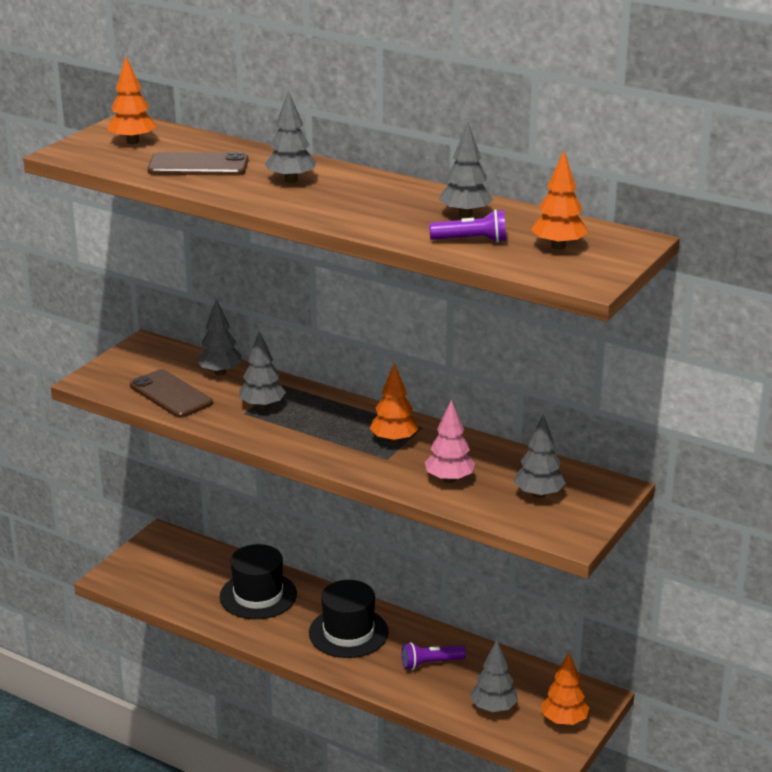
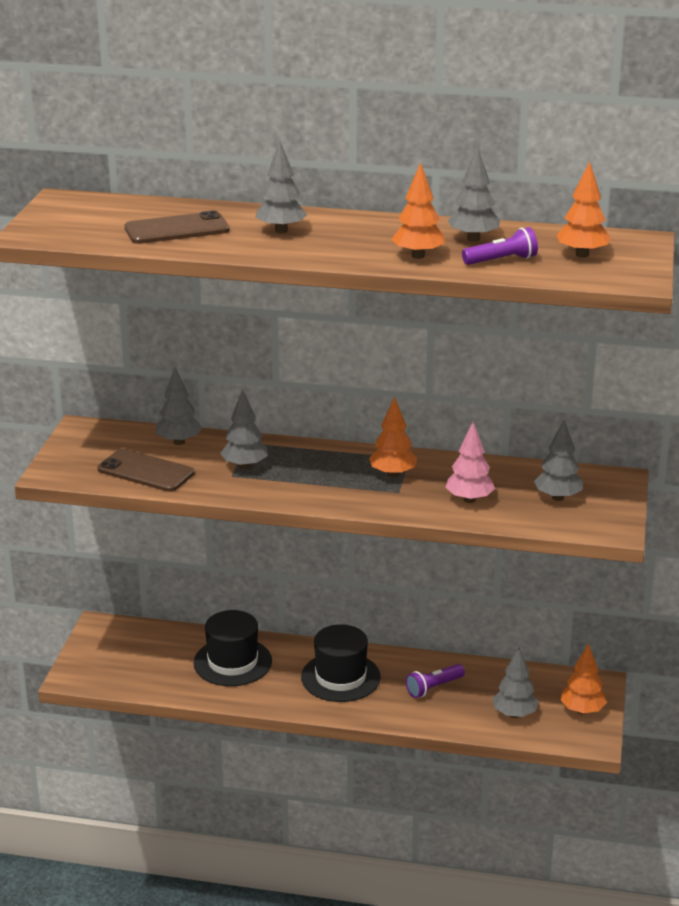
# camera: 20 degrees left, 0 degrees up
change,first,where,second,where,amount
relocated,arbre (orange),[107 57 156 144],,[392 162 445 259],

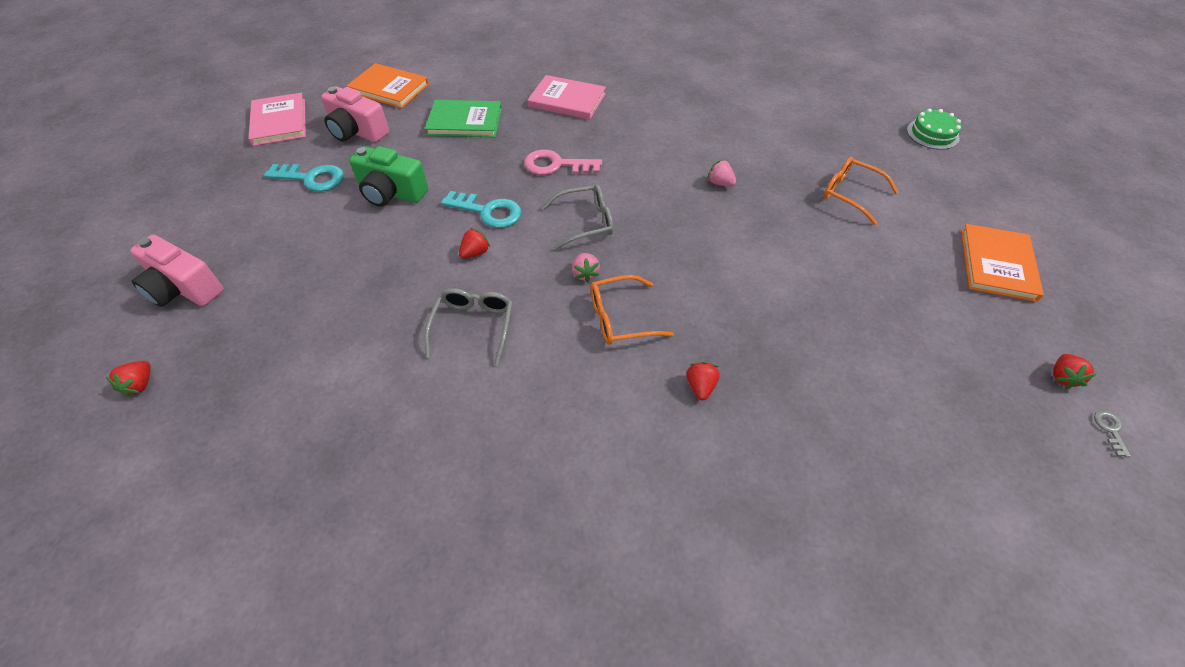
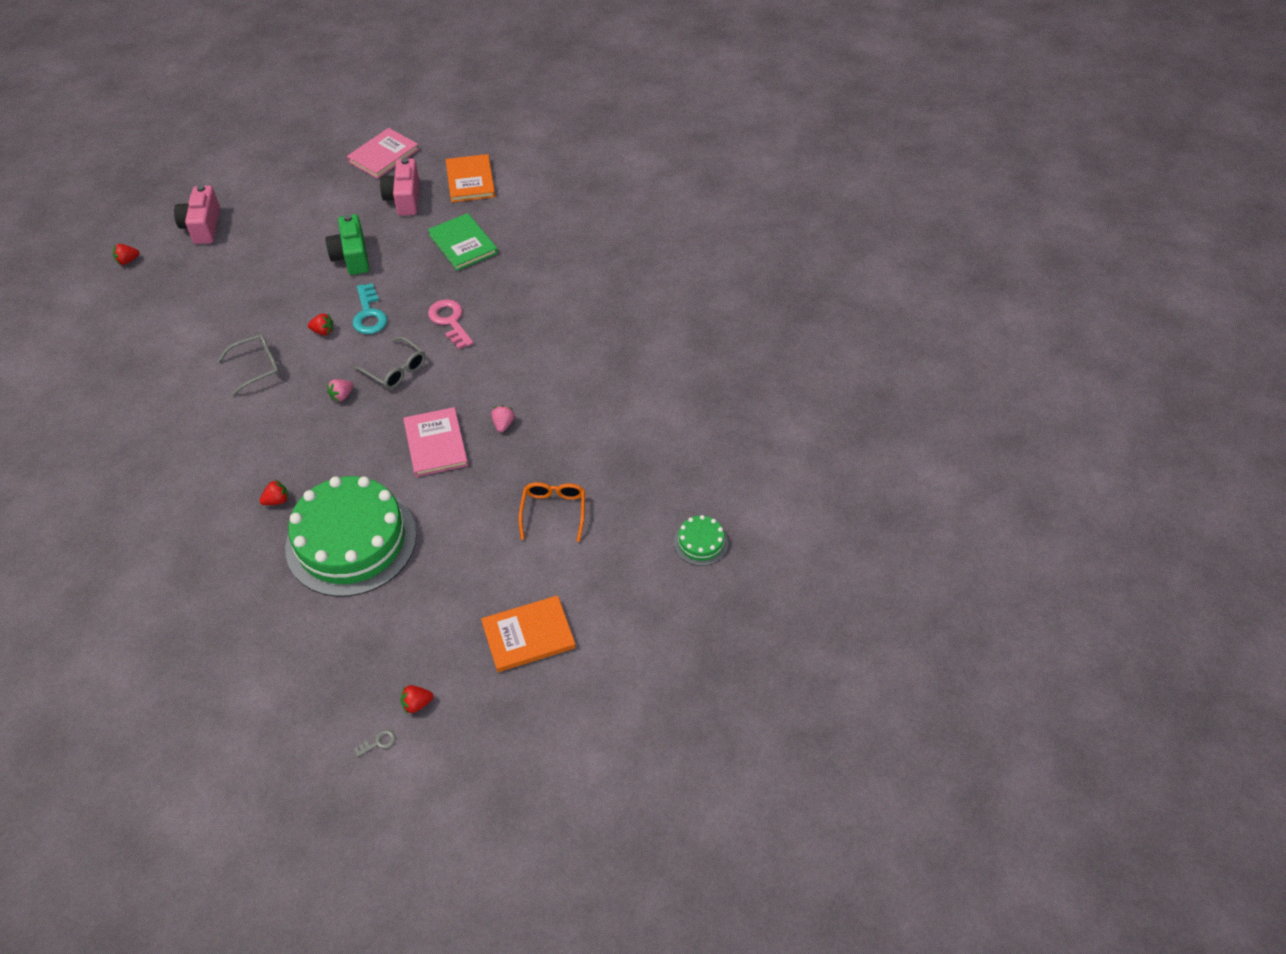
# camera: 55 degrees right, 0 degrees up
change,first,where,second,where,amount
relocated,livre (rose),[528 75 606 120],,[403 407 468 477],
missing,clé (turquoise),[264 164 344 192],,,
missing,lunettes (orange),[590 275 674 345],,,
appeared,,,gâteau (vert),[285 476 417 597],

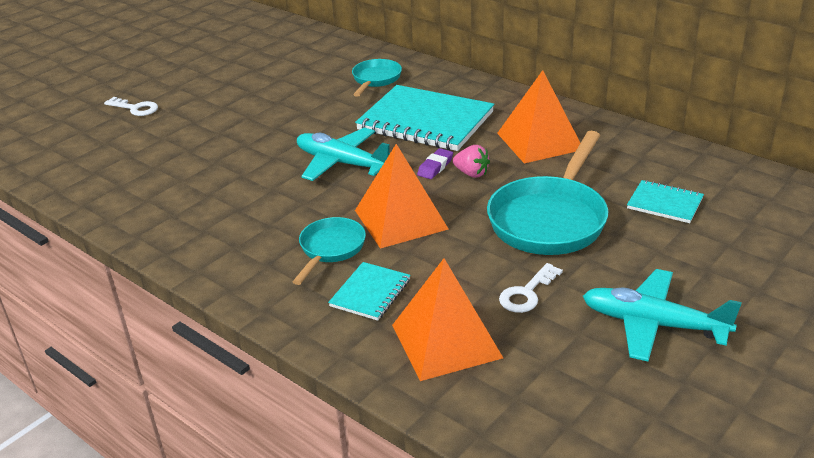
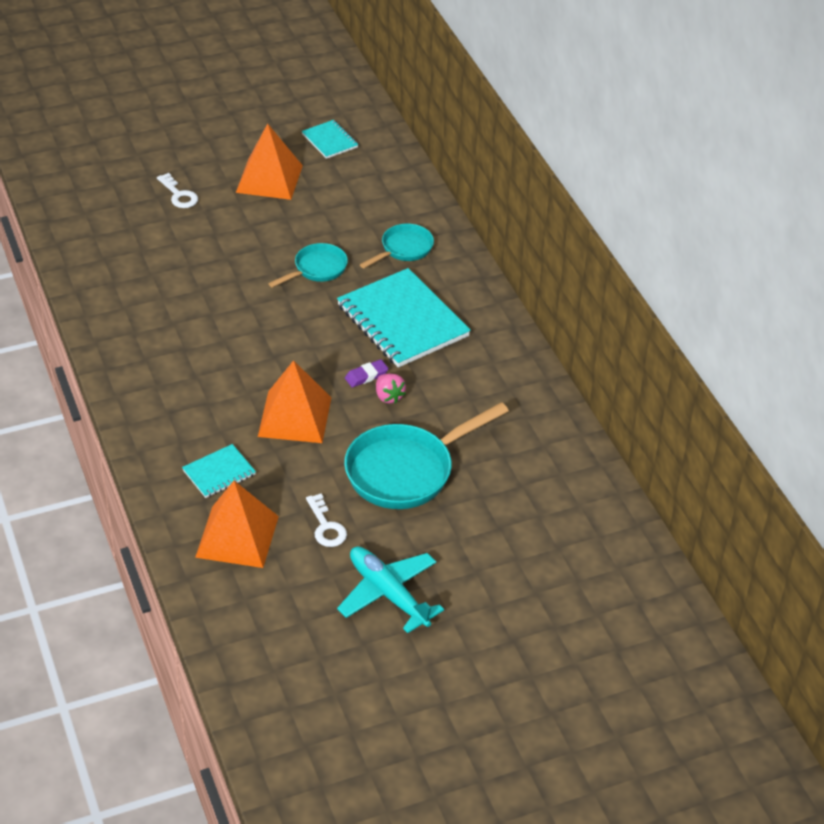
# camera: 25 degrees right, 10 degrees up
change,first,where,second,where,amount
relocated,pyramide (orange),[497 70 580 163],,[236 123 303 200],
missing,avion (turquoise),[297 127 390 181],,,
relocated,carnet (turquoise),[627 180 704 223],,[302 120 358 159],
relocated,poêle (turquoise),[293 217 366 285],,[268 243 348 288],
spun,clé (blanc),[499 263 563 313],,[306 494 347 547],90 degrees counterclockwise

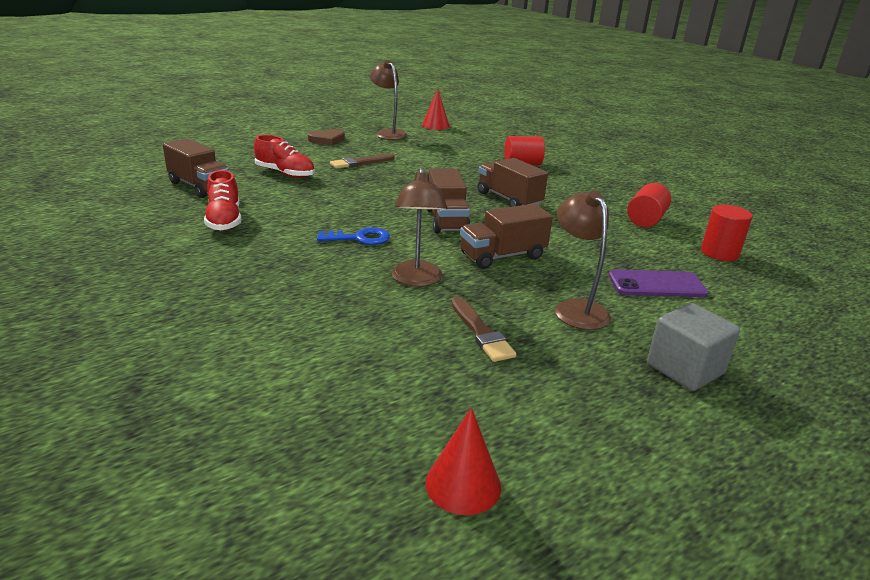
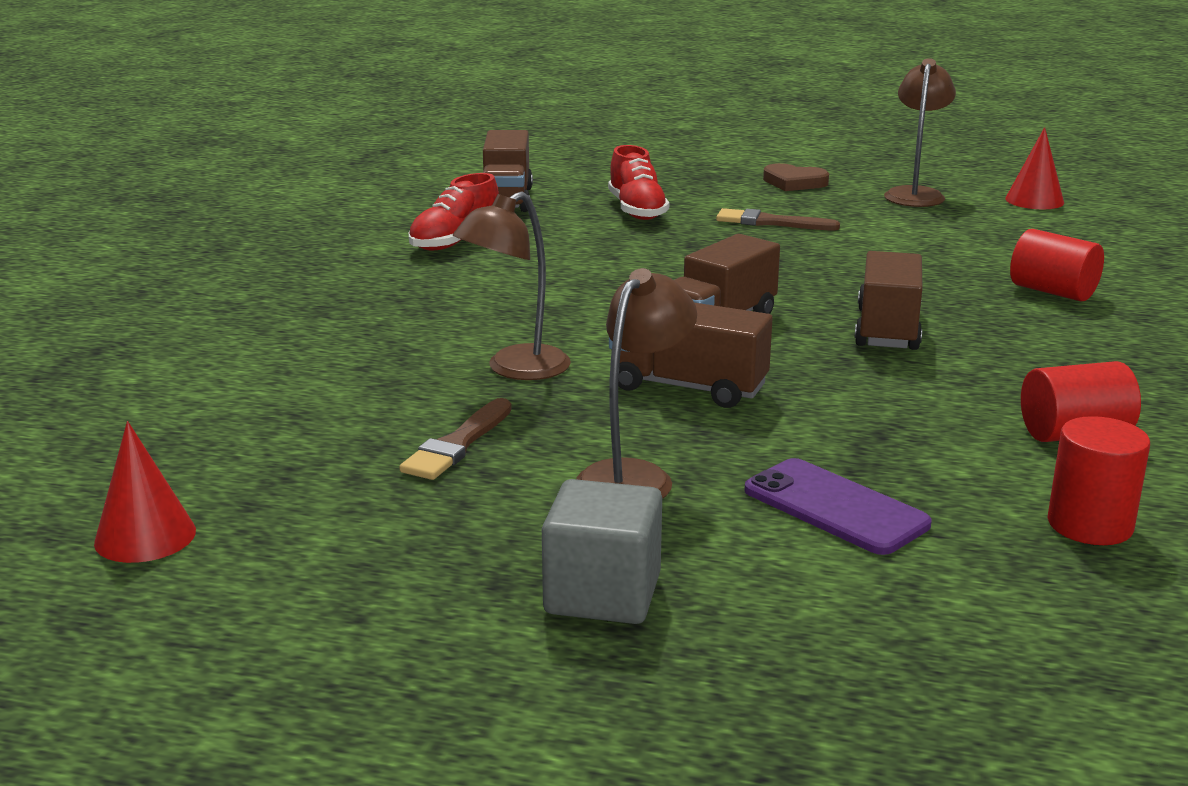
# camera: 50 degrees right, 5 degrees down
change,first,where,second,where,amount
missing,clé (bleu),[317 227 390 245],,,

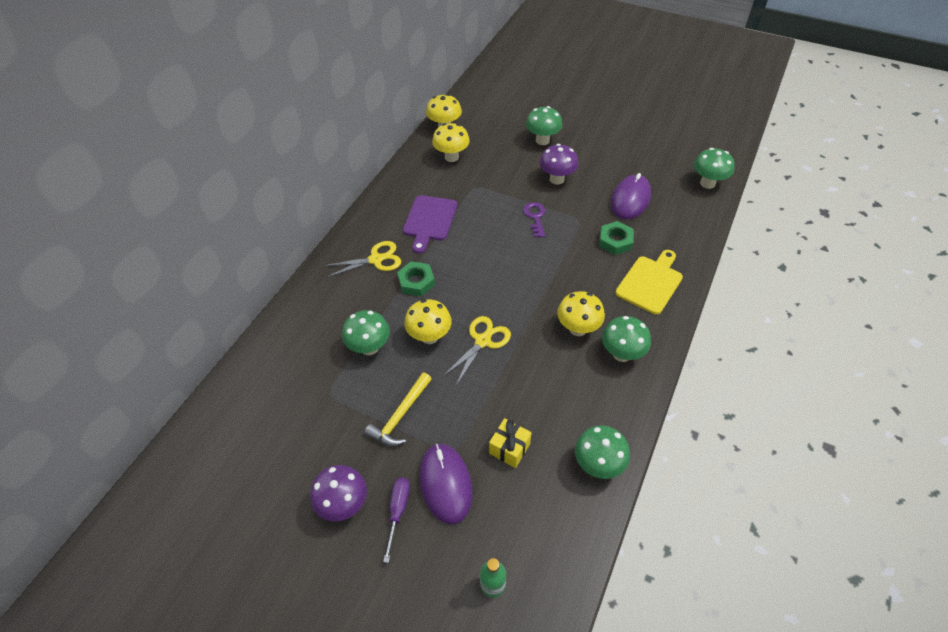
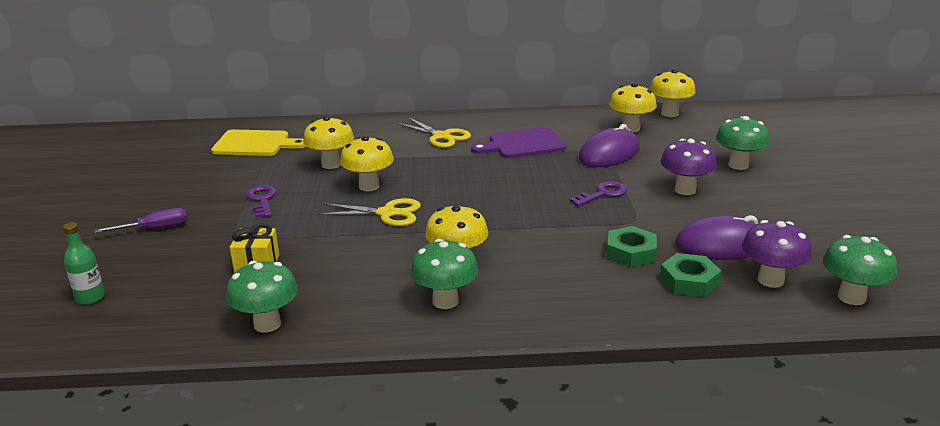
# camera: 60 degrees right, 25 degrees down
change,first,where,second,where,amount
relocated,planche à découper (jaune),[615 250 683 315],,[211 130 306 156],
relocated,écrou (vert),[397 261 435 296],,[660 253 721 297],
colour,champignon (vert),[342 310 390 355],champignon (jaune),[303 116 354 169],
exchanged,marteau (jaune),[365 373 432 446],clé (violet),[246 185 277 218],
relocated,souris (violet),[420 444 472 524],,[579 124 640 167],
relocated,champignon (violet),[310 465 367 522],,[742 220 812 288],

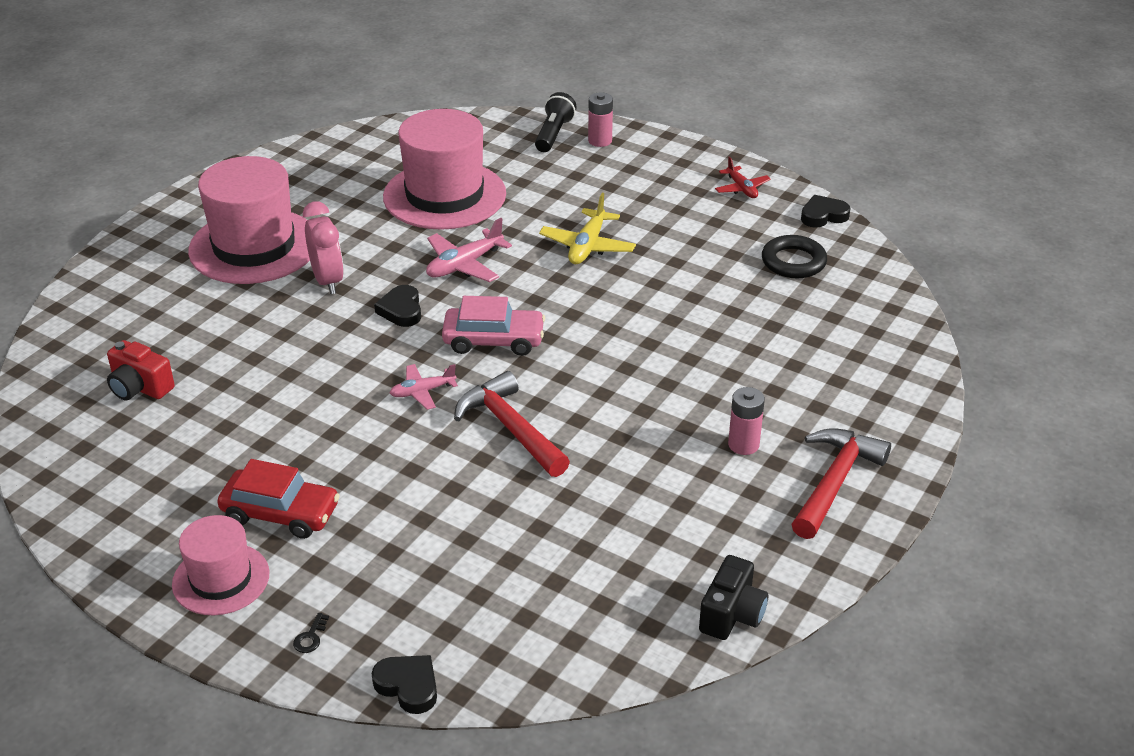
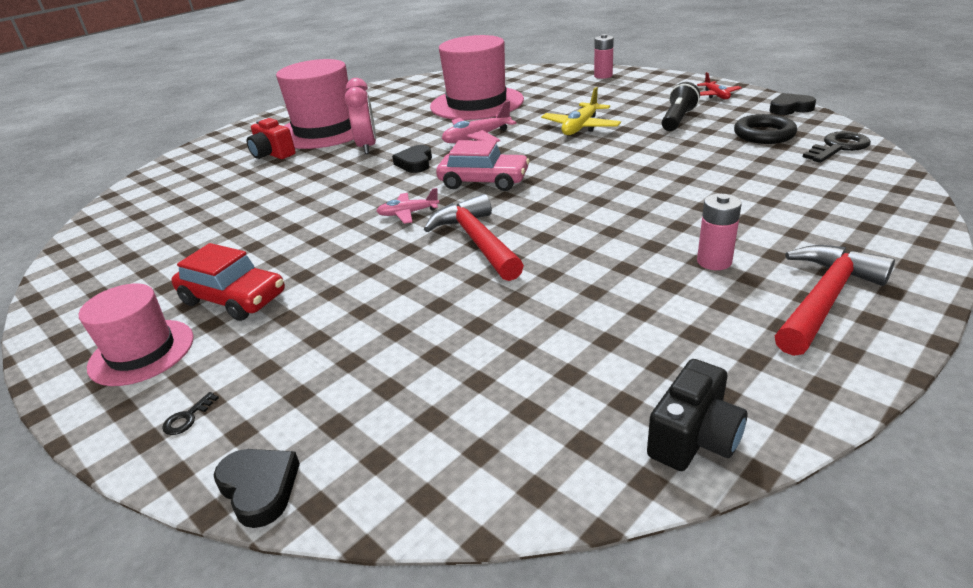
# camera: 15 degrees right, 5 degrees down
change,first,where,second,where,amount
relocated,lampe de poche (noir),[535 92 577 152],,[662 82 700 131],
relocated,appareil photo (rouge),[107 340 175 400],,[247 118 296 159],
appeared,,,clé (noir),[803 131 871 163],

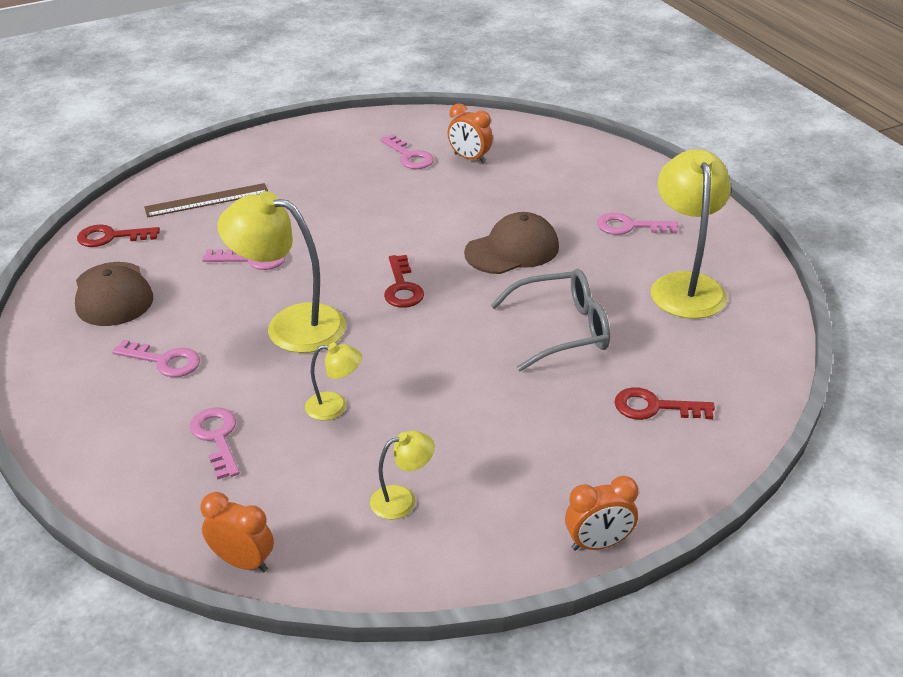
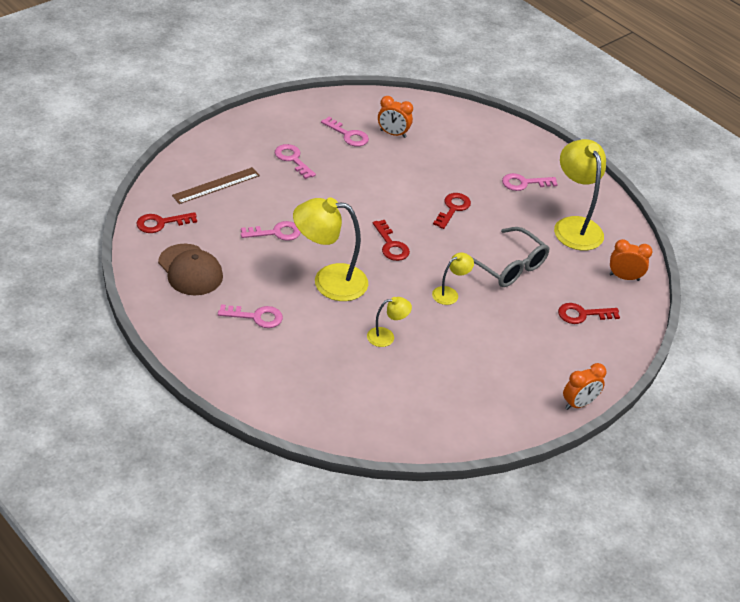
# camera: 20 degrees left, 5 degrees up
change,first,where,second,where,amount
exchanged,casquette (marron),[464 212 559 274],clé (rouge),[433 193 471 229],
spun,lunettes (gris),[490 269 610 372],,[472 227 550 287],75 degrees clockwise
relocated,clé (rose),[190 407 240 480],,[275 144 316 179],
relocated,lampe (jaune),[370 431 435 519],,[432 252 474 305],
relocated,réveil (orange),[201 492 274 572],,[610 239 653 281],

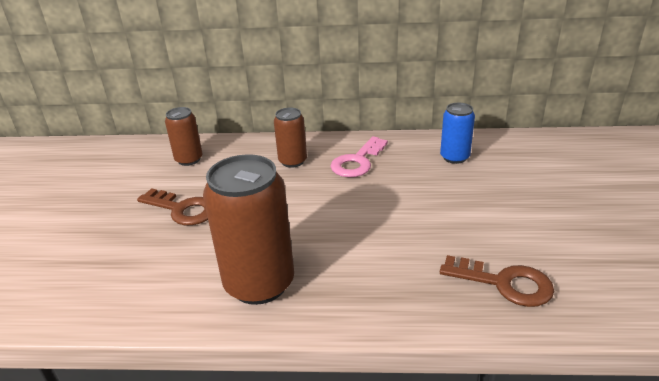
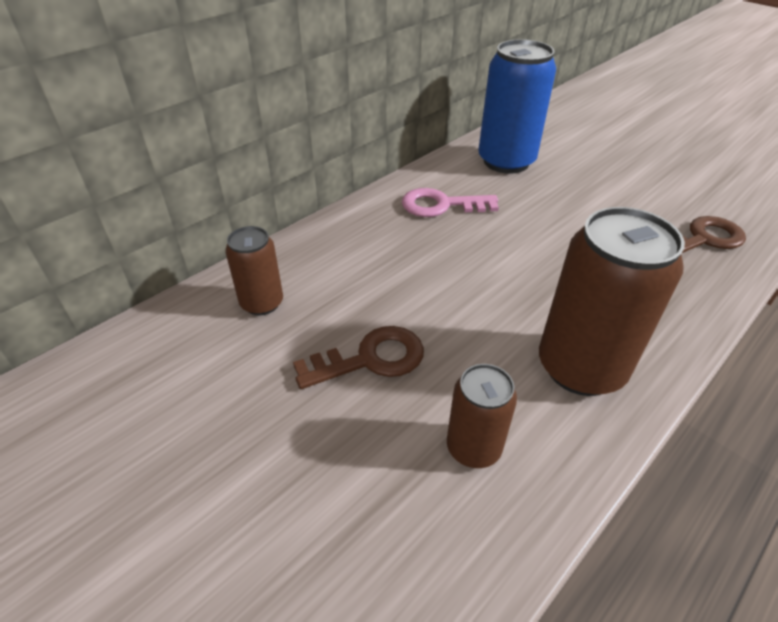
# camera: 50 degrees left, 10 degrees up
change,first,where,second,where,amount
size,canette (bleu),[440 103 475 164],,[478 39 556 174],x1.82
relocated,canette (marron),[274 108 307 168],,[447 364 517 468],
spun,clé (rose),[330 136 388 177],,[402 188 499 217],105 degrees clockwise

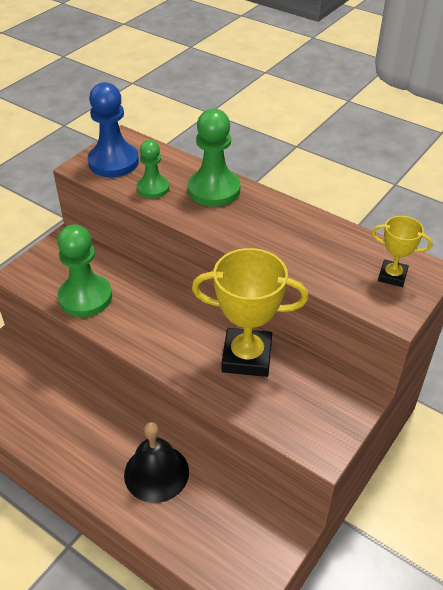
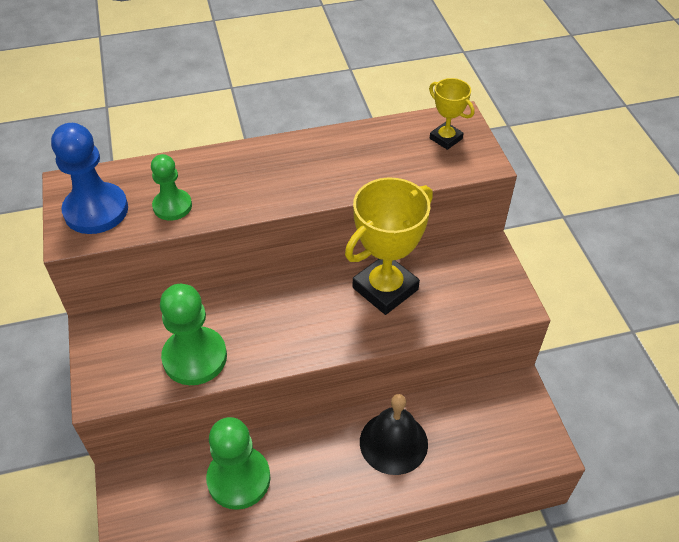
# camera: 50 degrees left, 5 degrees up
change,first,where,second,where,amount
relocated,pion (vert),[188 109 241 207],,[206 417 271 510],
spun,trophée (jaune),[372 216 433 287],,[429 78 474 150],75 degrees clockwise

